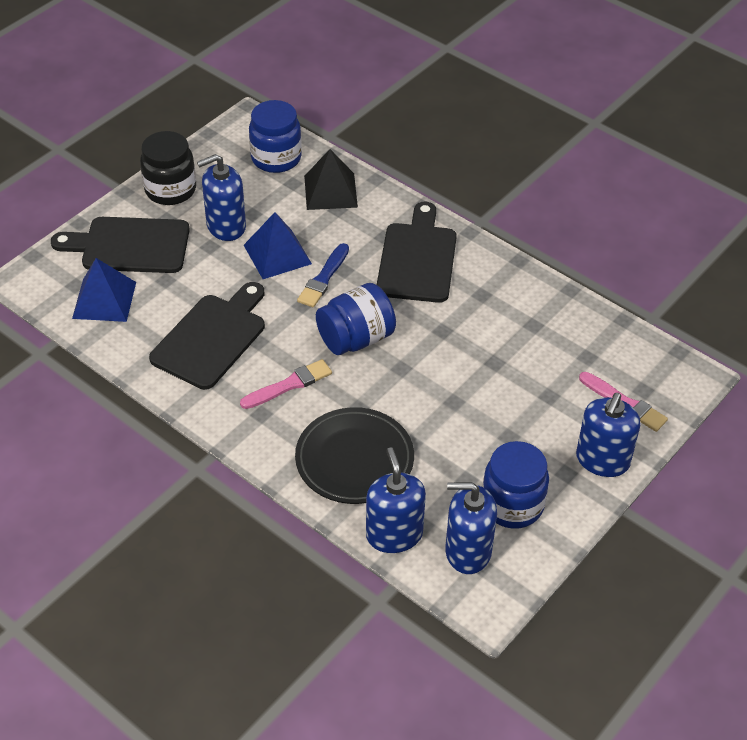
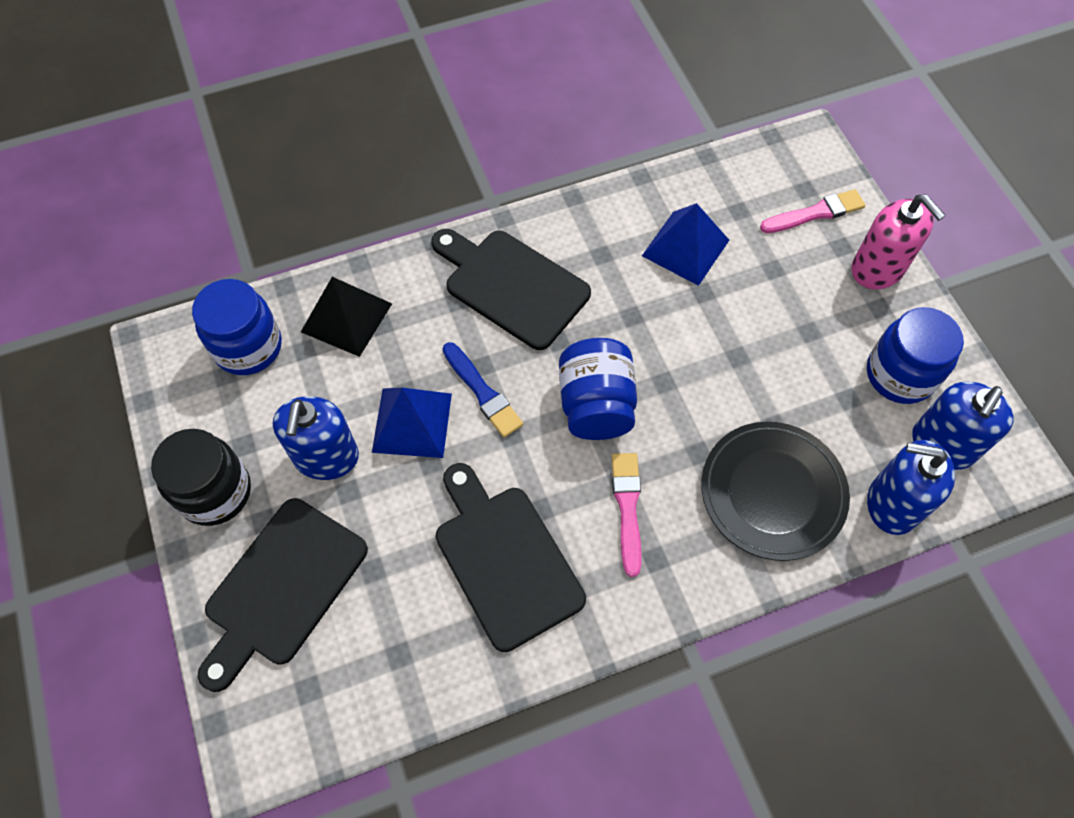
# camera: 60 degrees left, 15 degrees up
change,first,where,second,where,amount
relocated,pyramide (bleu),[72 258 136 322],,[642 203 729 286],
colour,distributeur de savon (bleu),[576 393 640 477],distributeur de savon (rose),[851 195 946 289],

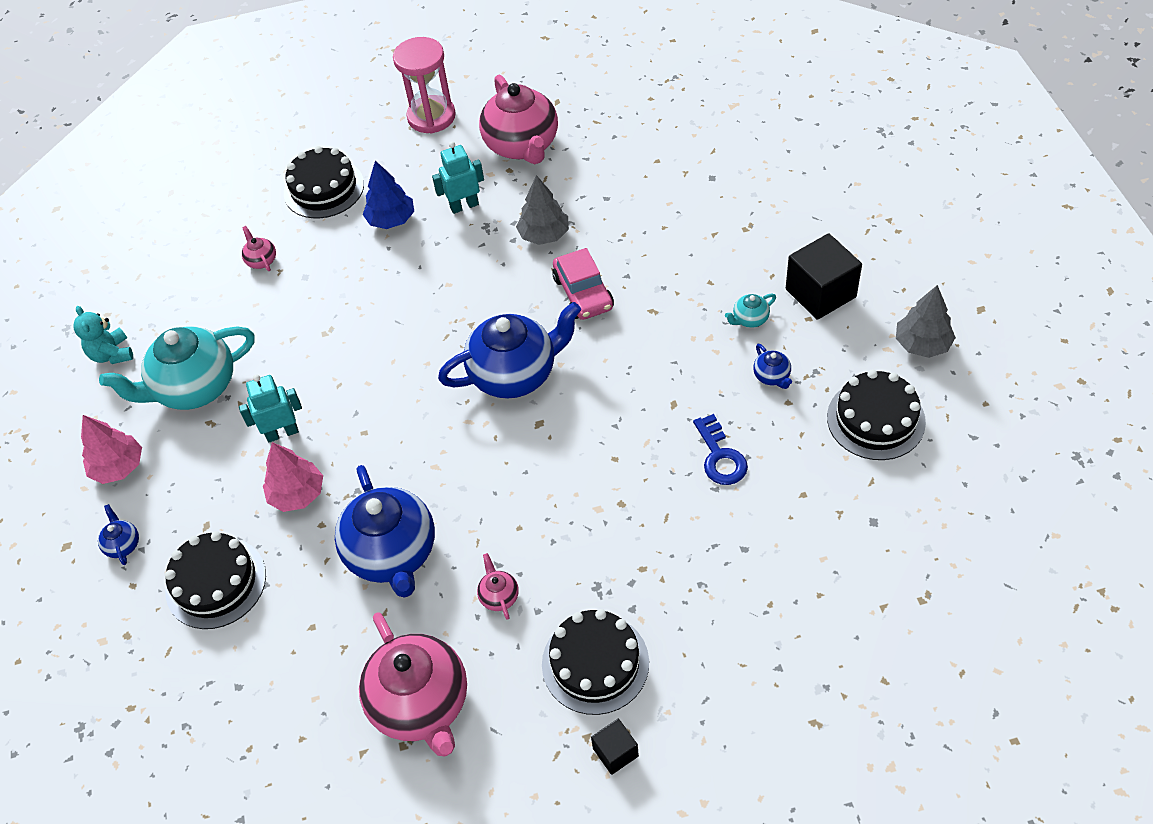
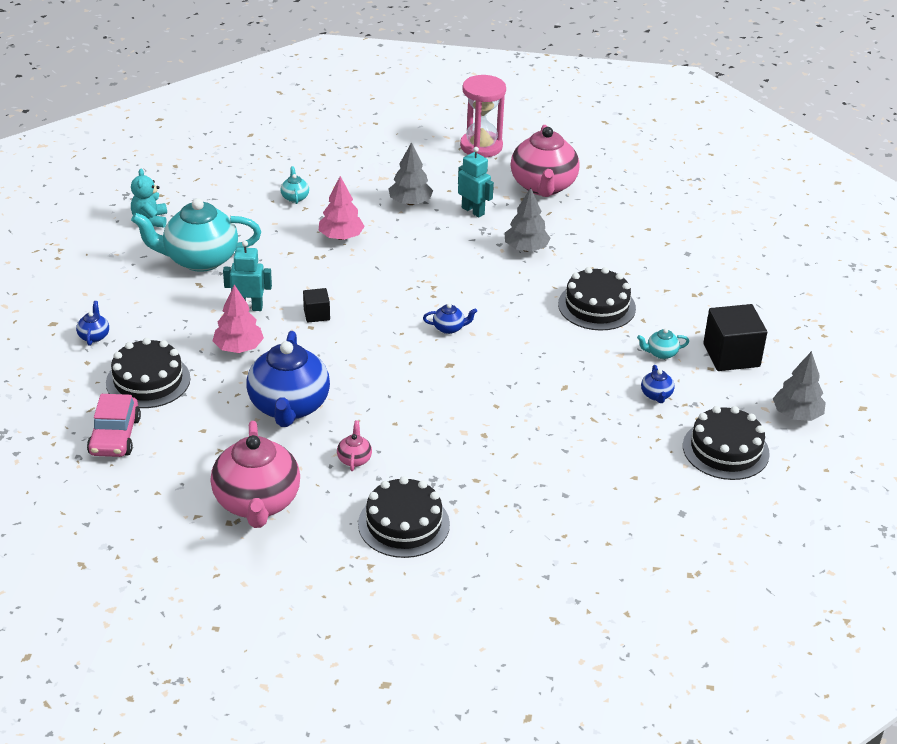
# camera: 15 degrees right, 15 degrees down
change,first,where,second,where,amount
spun,robot (turquoise),[432 141 484 214],,[458 147 494 217],45 degrees clockwise
relocated,gâteau (noir),[284 146 364 218],,[558 267 636 331],
colour,arbre (bleu),[363 160 414 229],arbre (gris),[389 142 433 205],
colour,théière (rose),[242 226 276 271],théière (turquoise),[281 166 309 204],
relocated,voiture (rose),[552 248 614 320],,[87 394 141 457],
size,théière (bleu),[438 302 581 399],,[423 303 477 334],x0.41
missing,clé (bleu),[693 414 748 485],,,
relocated,arbre (rose),[81 415 142 484],,[319 176 365 240],
relocated,cube (noir),[591 719 639 775],,[303 288 330 323],

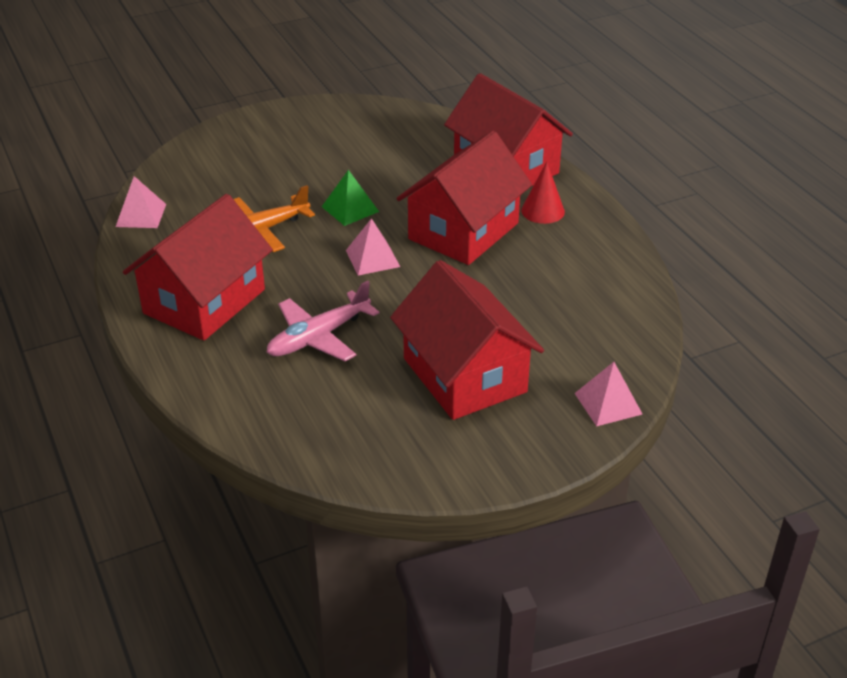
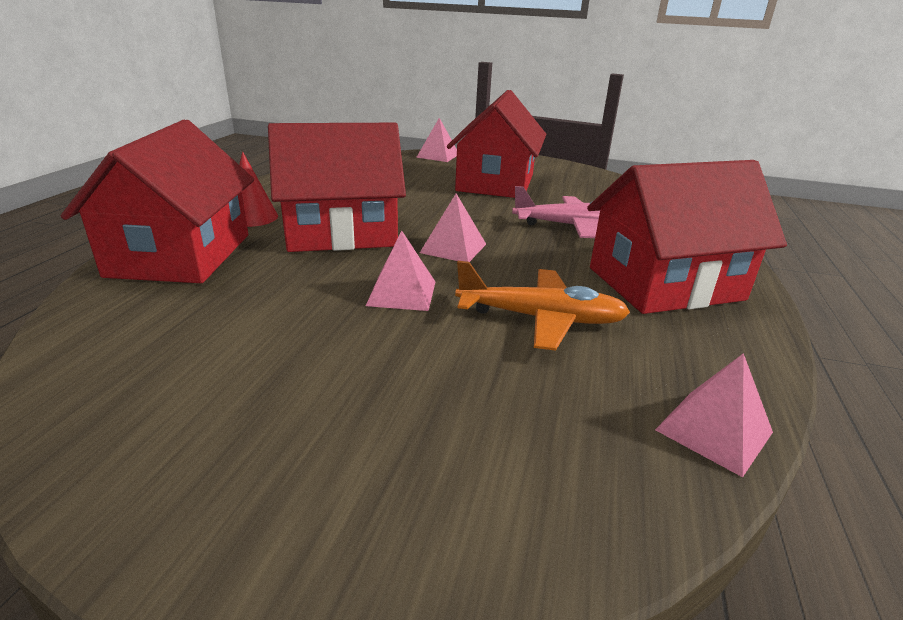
# camera: 140 degrees left, 10 degrees down
change,first,where,second,where,amount
colour,pyramide (vert),[322 170 379 226],pyramide (rose),[366 230 435 311],

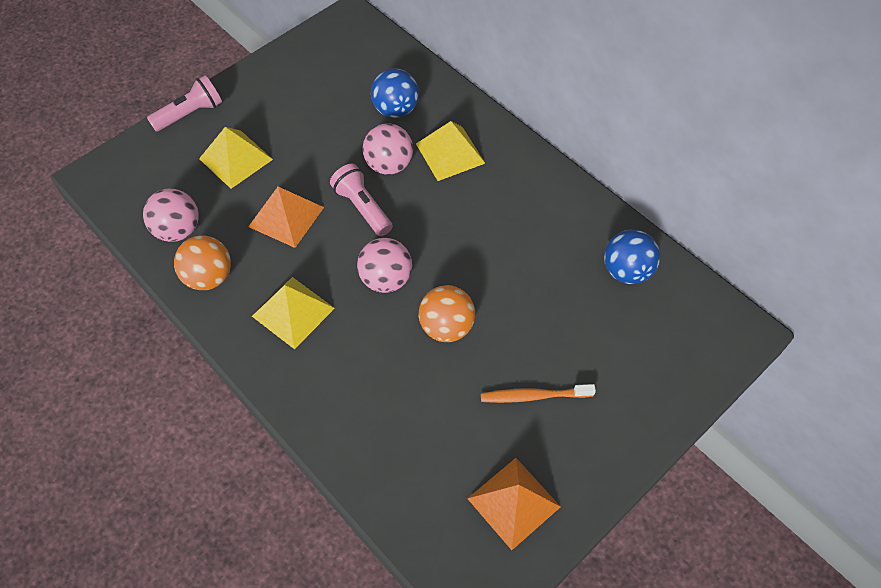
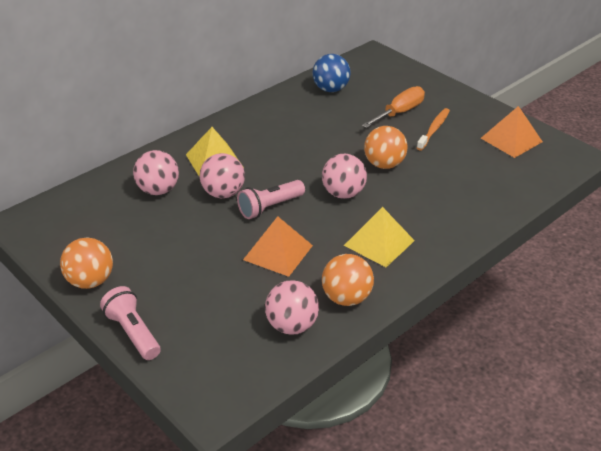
# camera: 90 degrees left, 20 degrees down
change,first,where,second,where,amount
colour,balle (bleu),[371 68 419 118],balle (rose),[133 150 179 195],
missing,pyramide (jaune),[199 127 273 189],,,
spun,brosse à dents (orange),[481 384 596 403],,[417 108 450 151],150 degrees counterclockwise
appeared,,,tournevis (orange),[362 86 425 128],
appeared,,,balle (orange),[60 237 113 289],

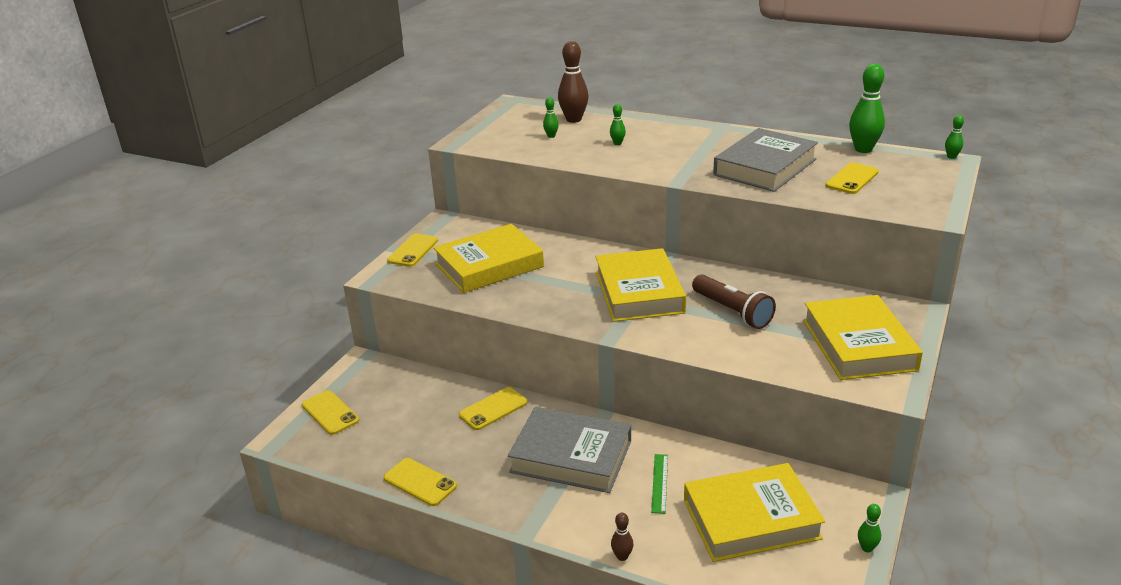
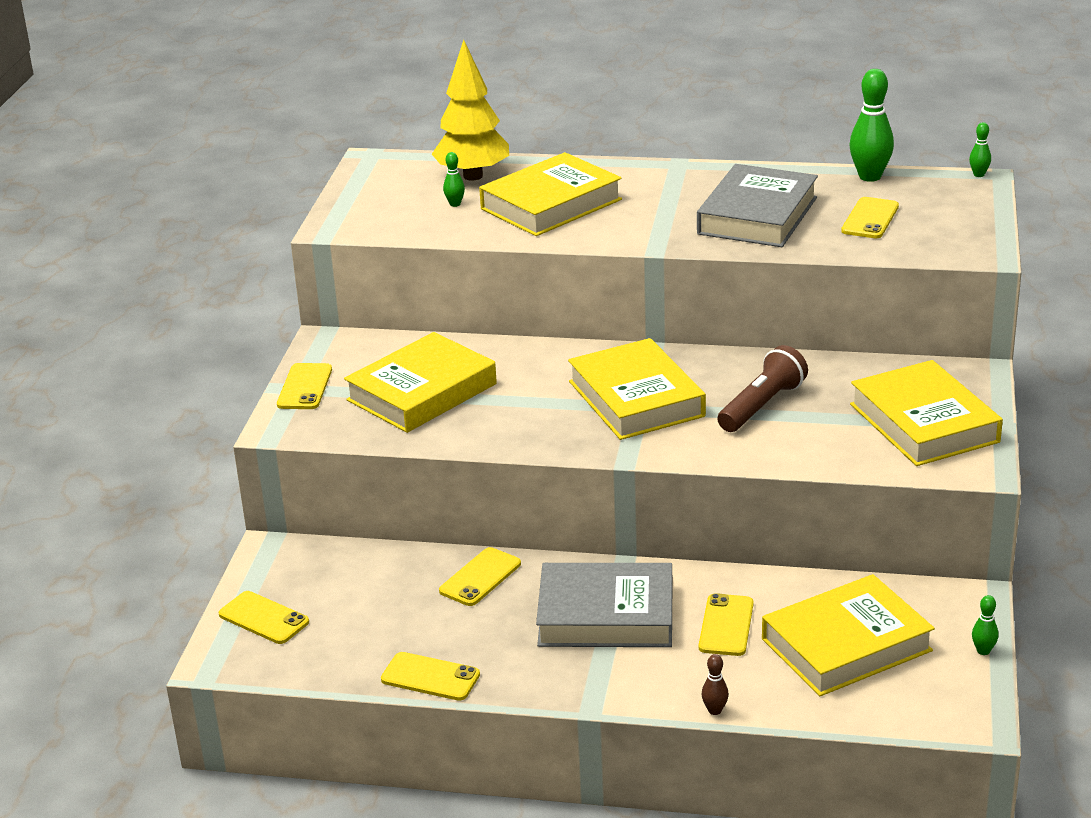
# camera: 15 degrees left, 0 degrees up
change,first,where,second,where,amount
exchanged,quille (marron),[558 41 589 123],arbre (jaune),[432 40 509 181],
exchanged,quille (vert),[610 104 626 145],livre (jaune),[479 152 622 236],
spun,lampe de poche (marron),[692 274 776 329],,[717 345 808 432],90 degrees counterclockwise
exchanged,règle (vert),[651 454 668 514],téléphone (jaune),[699 593 754 656],

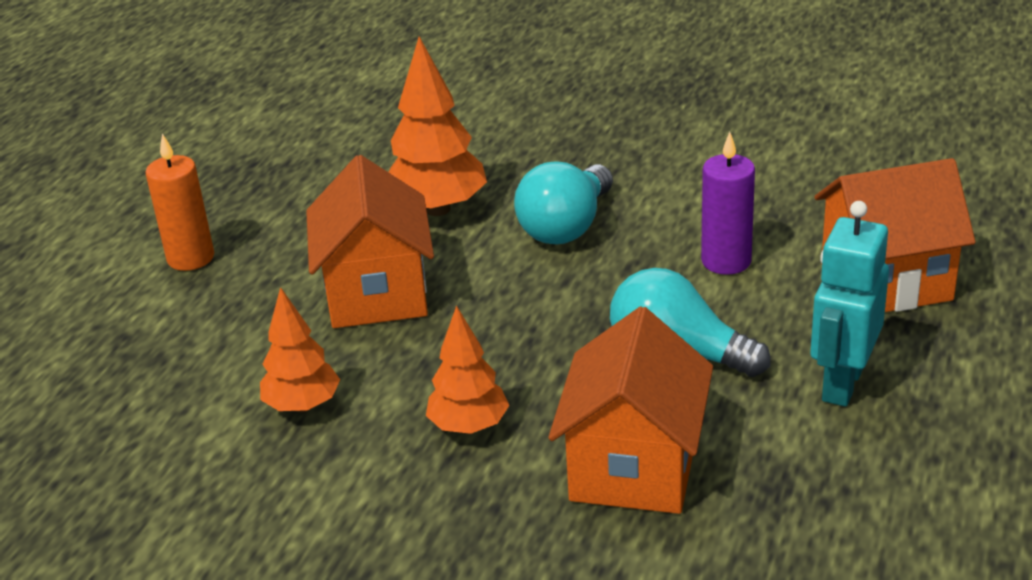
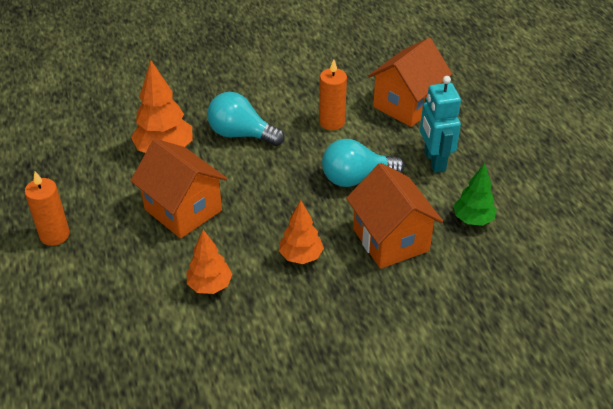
# camera: 40 degrees left, 10 degrees up
change,first,where,second,where,amount
colour,bougie (violet),[701 132 755 275],bougie (orange),[319 59 347 130],
spun,ampoule (turquoise),[514 162 613 244],,[207 92 285 146],120 degrees clockwise
appeared,,,arbre (vert),[453 163 497 226],

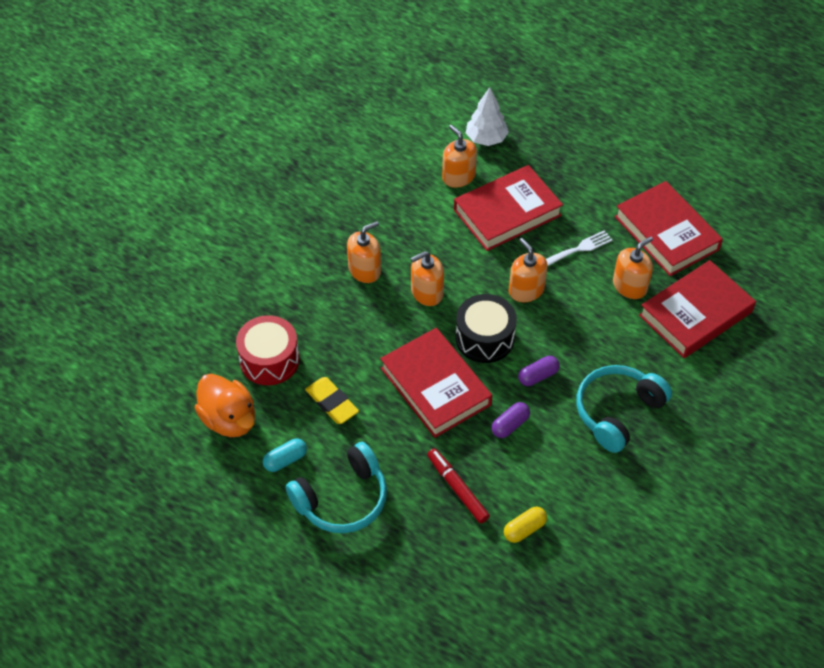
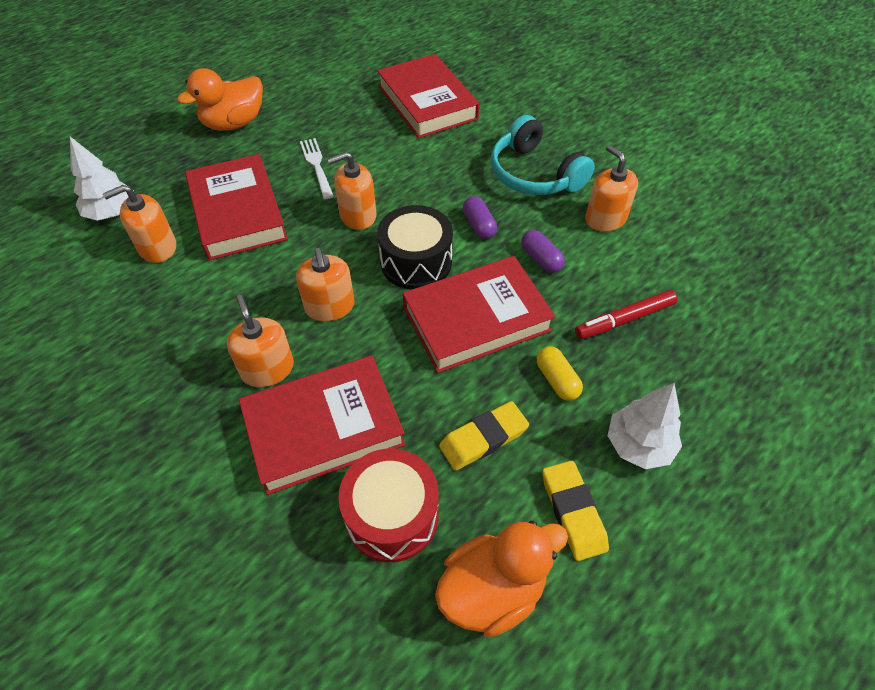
# camera: 80 degrees left, 0 degrees up
change,first,where,second,where,amount
relocated,livre (rouge),[615 181 723 276],,[239 355 406 495],
relocated,distributeur de savon (orange),[613 236 653 299],,[585 145 638 232],
exchanged,gélule (turquoise),[263 438 307 472],gomme (jaune),[542 461 609 561],
exchanged,casque audio (turquoise),[286 442 387 533],arbre (blanc),[608 383 682 469],
relocated,gélule (jaune),[504 507 547 543],,[537 346 583 401],
appeared,,,canard (orange),[177 68 263 131],

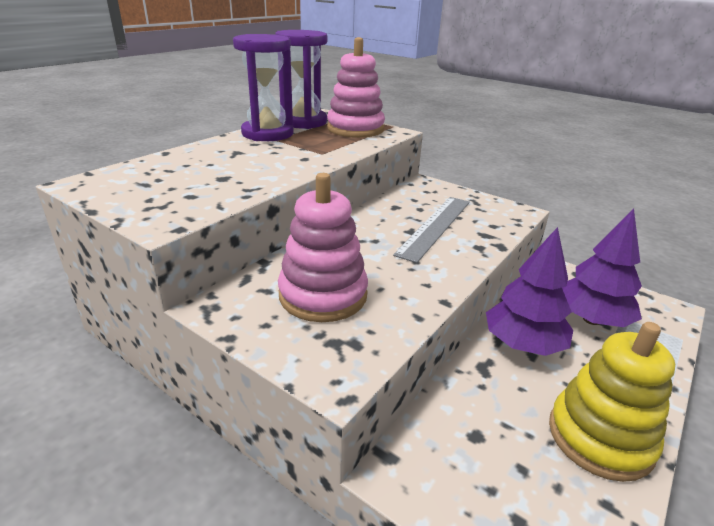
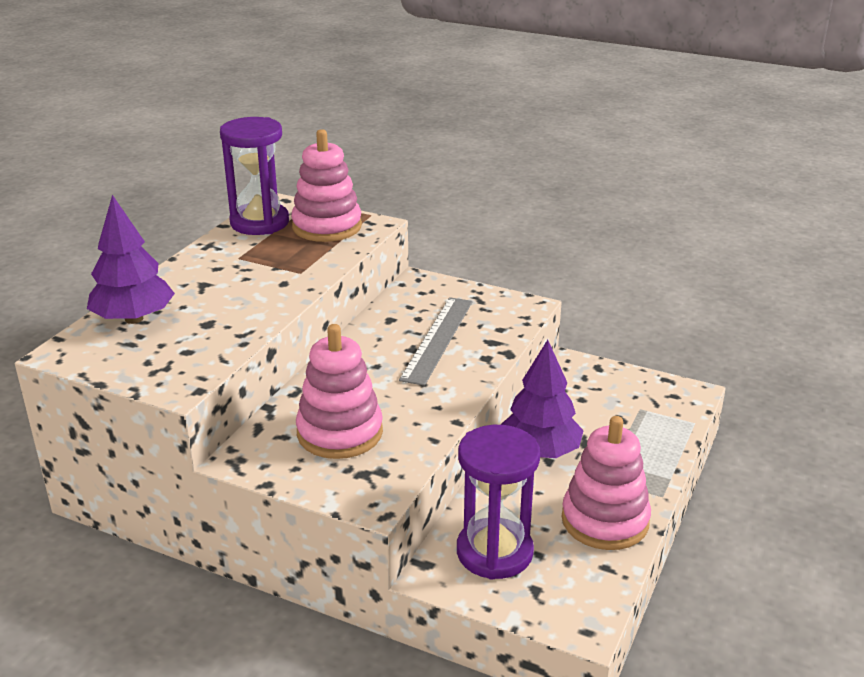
# camera: 10 degrees left, 0 degrees up
change,first,where,second,where,amount
relocated,sablier (violet),[233 34 294 141],,[457 425 540 580],
relocated,arbre (violet),[562 209 642 327],,[87 195 175 324],
colour,jouet à empiler (jaune),[549 322 675 482],jouet à empiler (rose),[562 416 651 550],

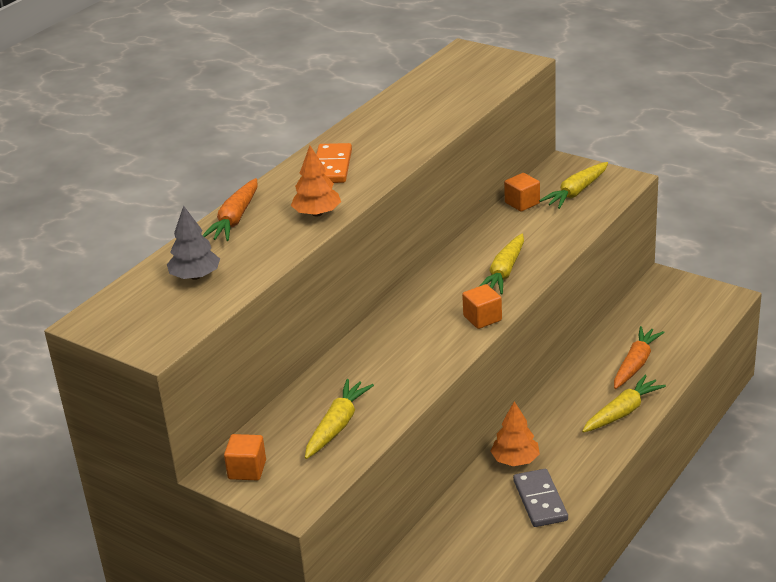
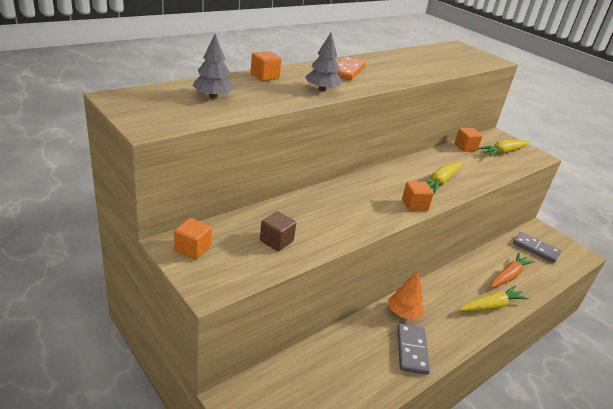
# camera: 10 degrees right, 0 degrees up
change,first,where,second,where,amount
colour,arbre (orange),[291 146 341 217],arbre (gris),[305 33 342 92],
exchanged,carotte (orange),[202 178 258 241],cube (orange),[251 51 282 81],
exchanged,carotte (jaune),[305 379 374 459],cube (marron),[260 211 296 251],
appeared,,,domino (gris),[513 232 561 263],

